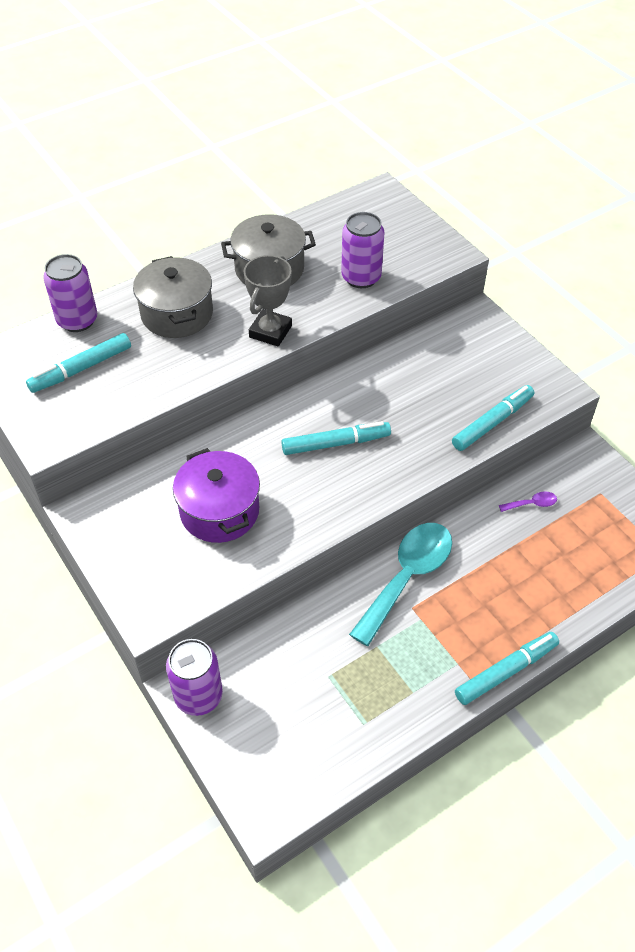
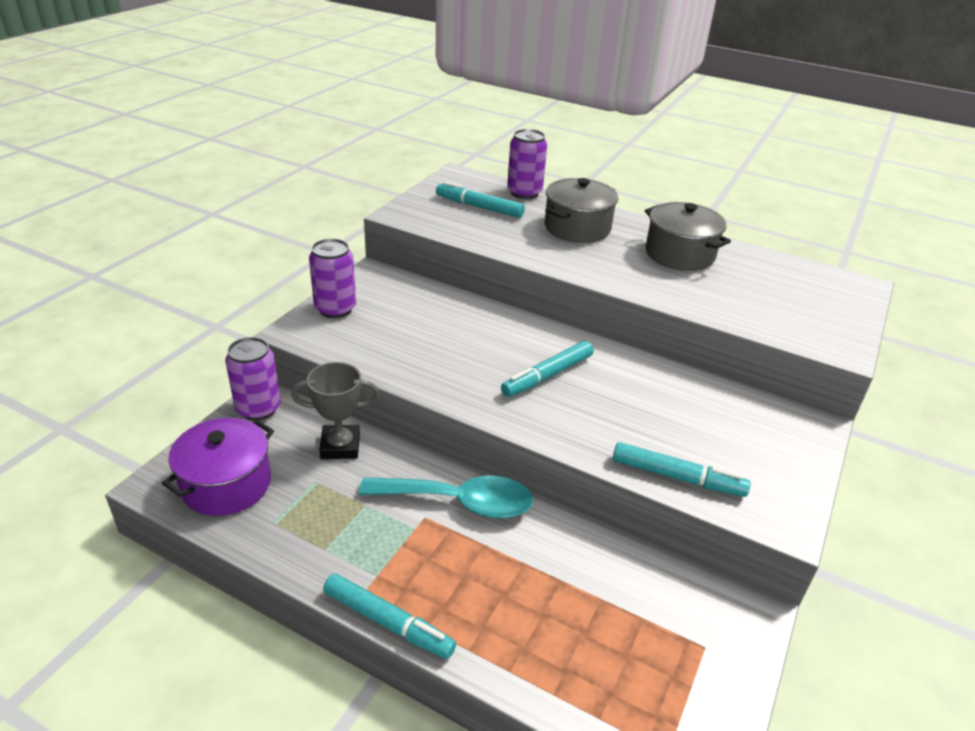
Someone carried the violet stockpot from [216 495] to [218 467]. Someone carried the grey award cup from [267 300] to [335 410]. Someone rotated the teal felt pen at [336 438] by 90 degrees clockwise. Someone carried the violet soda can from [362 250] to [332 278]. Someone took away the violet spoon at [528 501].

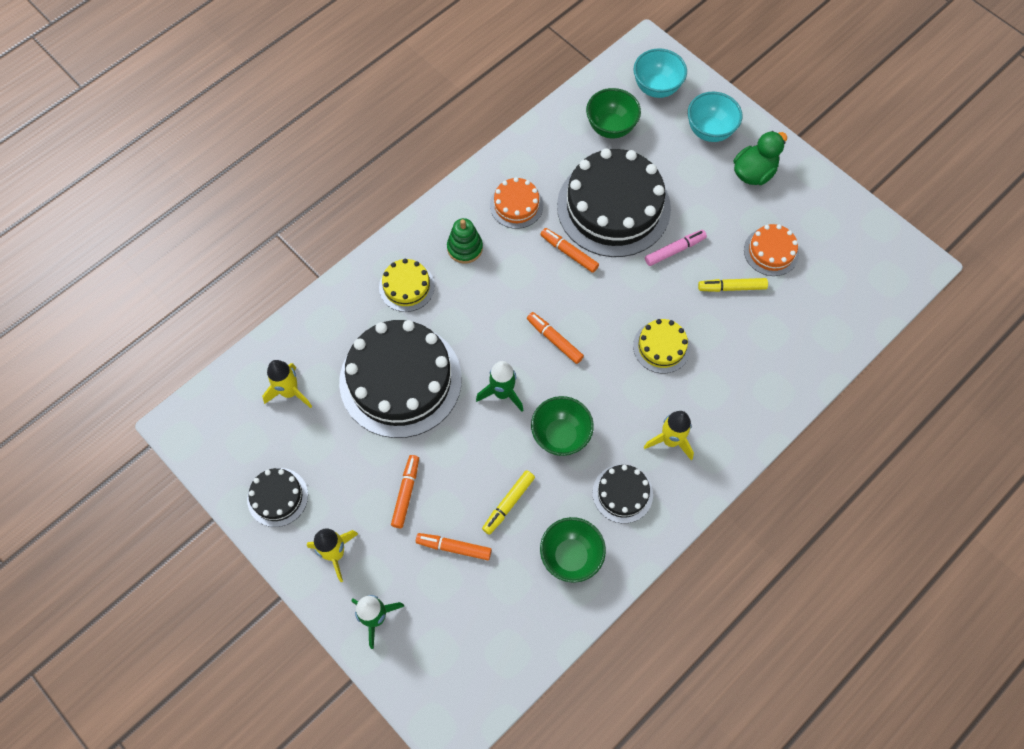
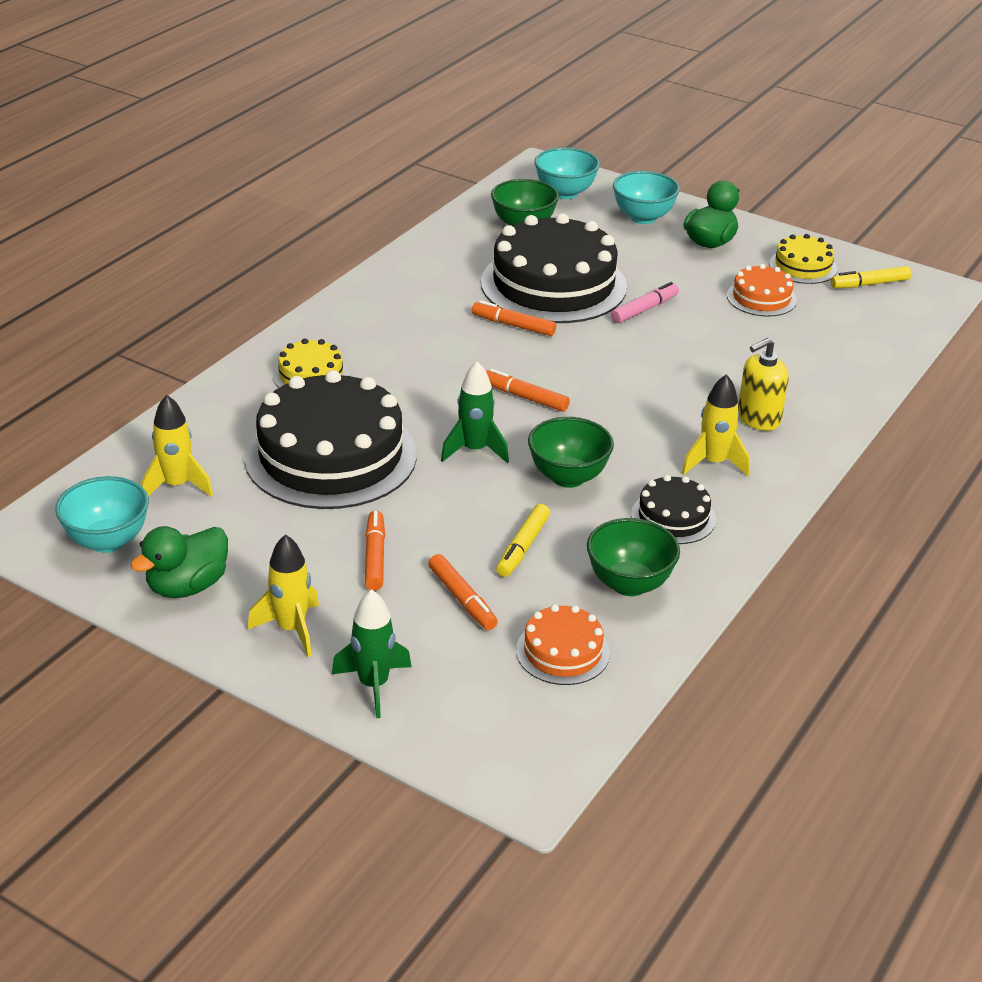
Someone swapped the ebony gateau at [277 497] for the leaf-green toy duck at [179 562]. Someone rotated the orange-coloured felt pen at [454 546] by 120 degrees counterclockwise. Someone took away the leaf-green ring stacker at [465 241]. Someone carried the orange-coloured gateau from [516 203] to [563 644]. Someone carried the bright yellow gateau from [661 346] to [803 259]. Someone carried the bright yellow felt pen from [733 285] to [871 277]. Someone put down the teal serving bowl at [102 514]. Someone put down the bright yellow soap pump at [763 384].

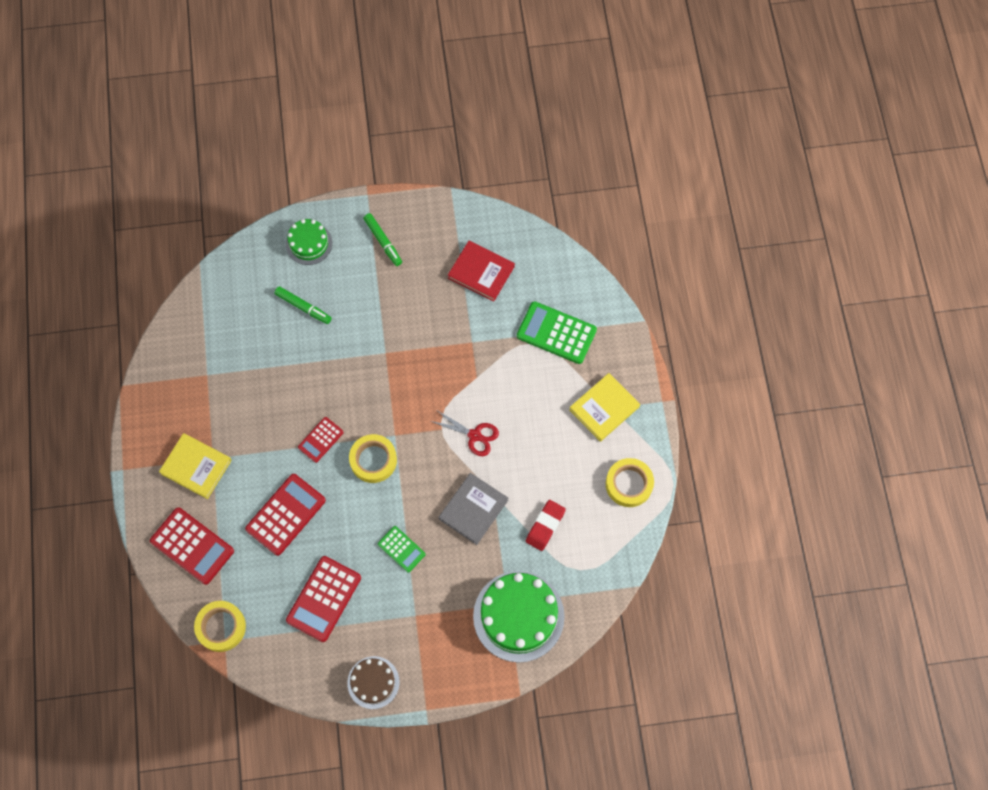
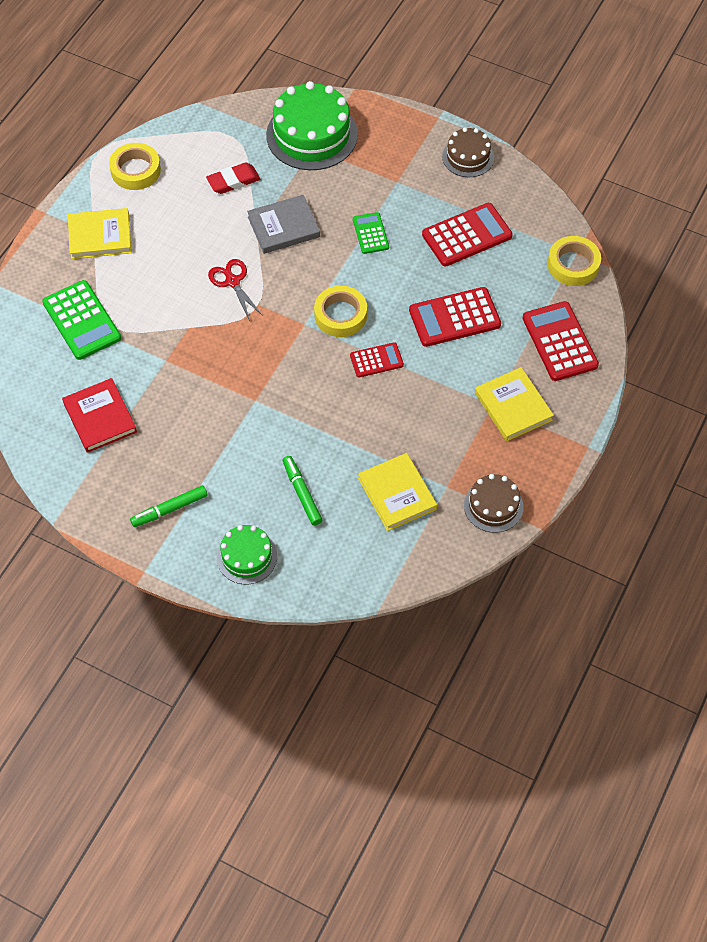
Someone rotated the leaf-green felt pen at [382 239] by 120 degrees counterclockwise. Someone put down the bright yellow hardback at [397 492]. Someone put down the dark brown gateau at [493 503].

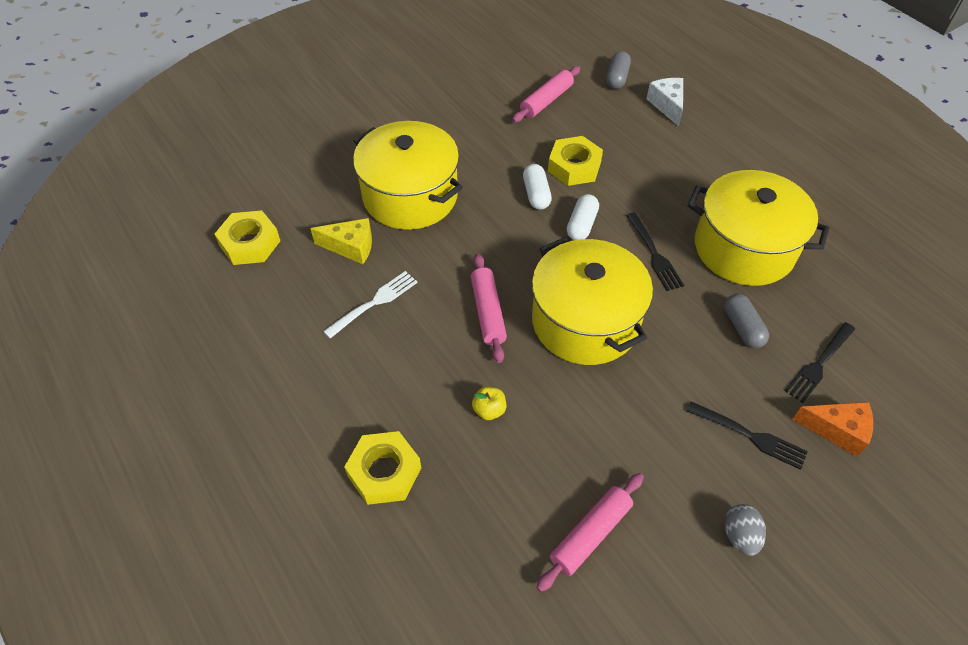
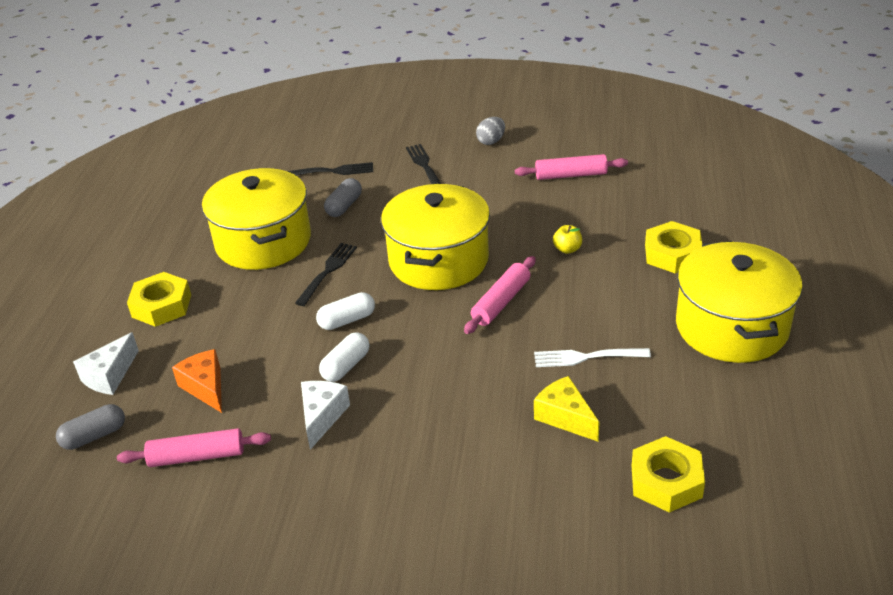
Someone carried the bright yellow stockpot from [408 175] to [739 302]. Someone carried the bright yellow nut from [575 161] to [159 299]. Someone carried the orange-coloured cheese wedge from [832 429] to [197 381]. Someone put down the white cheese wedge at [325 415].

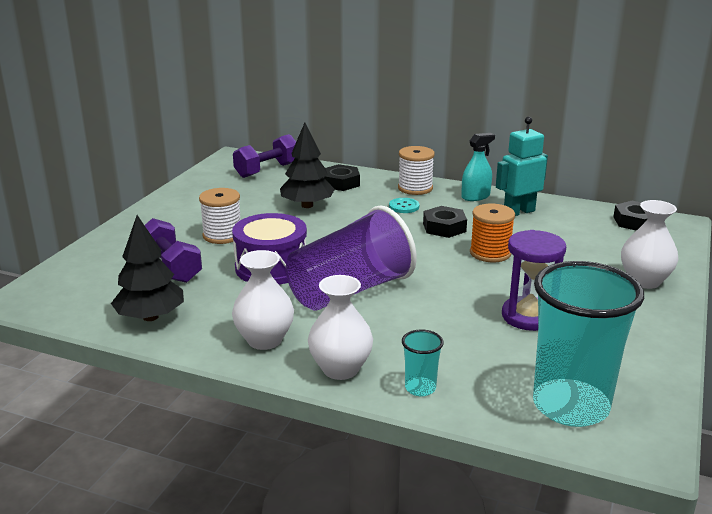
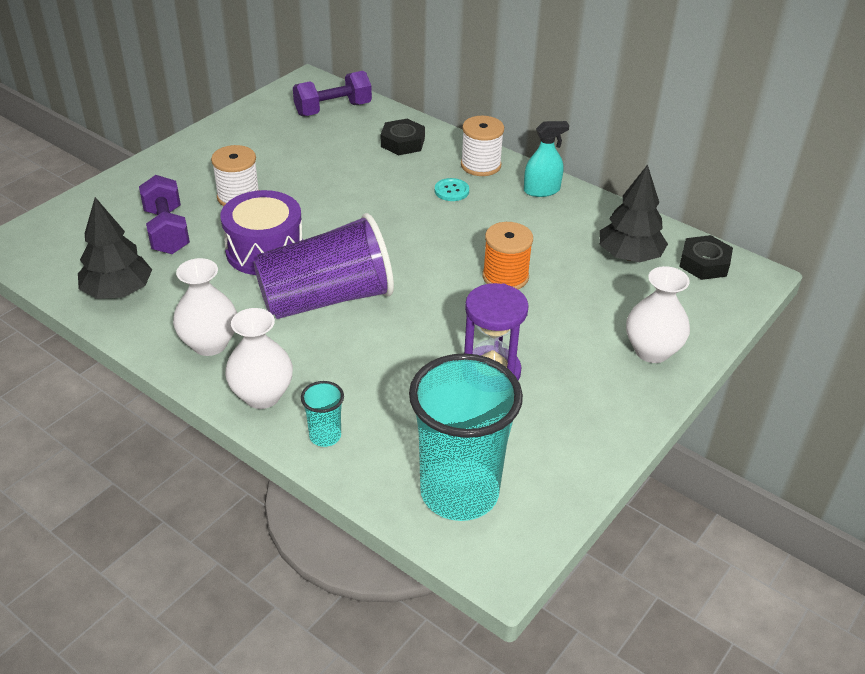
Someone carried the ebony toy tree from [307 165] to [634 213]. Someone took away the ebony nut at [445 222]. Someone took away the teal robot at [522 166].

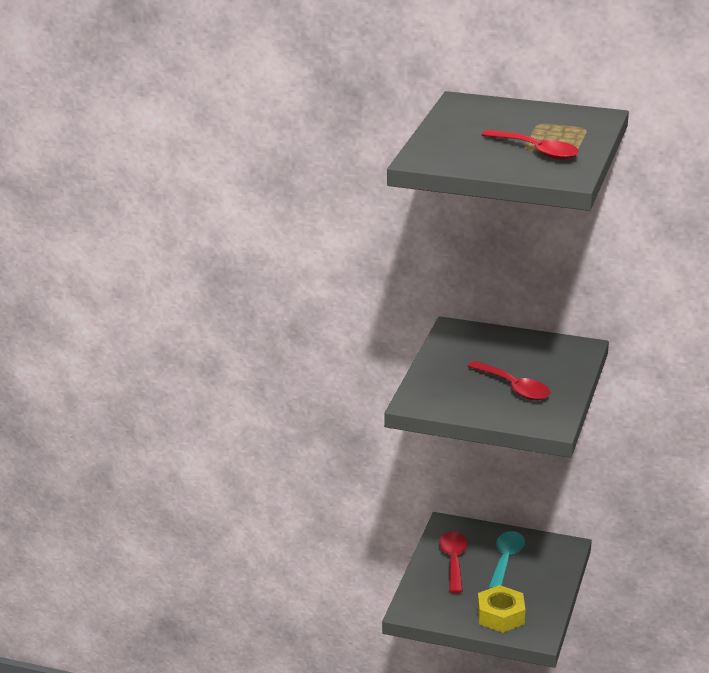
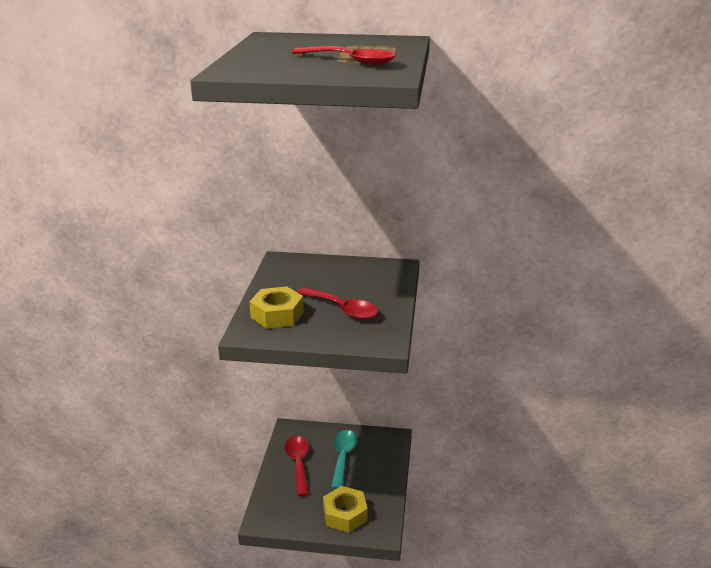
Someone put down the bright yellow nut at [276 307].

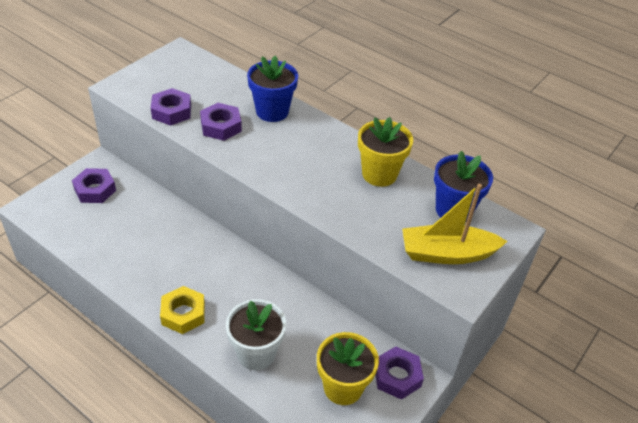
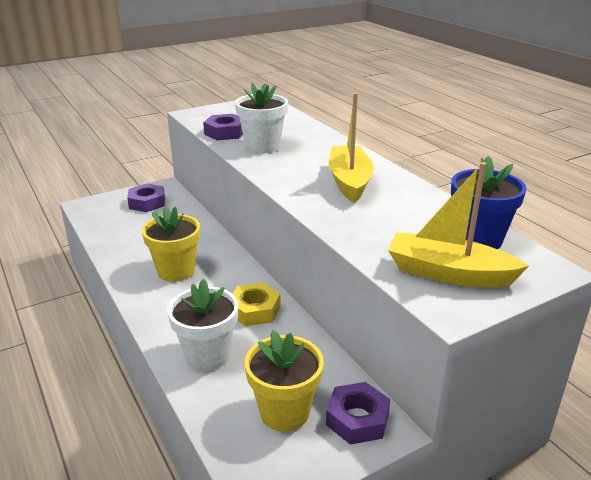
Someone carried the bright yellow nut from [182 310] to [256 304]. Someone swapped the violet nut at [221 122] for the white plant pot at [261 118]. Someone took away the cobalt plant pot at [272 89]. Someone carried the bright yellow plant pot from [385 152] to [171 244]. Someone put down the bright yellow toy boat at [351 148].

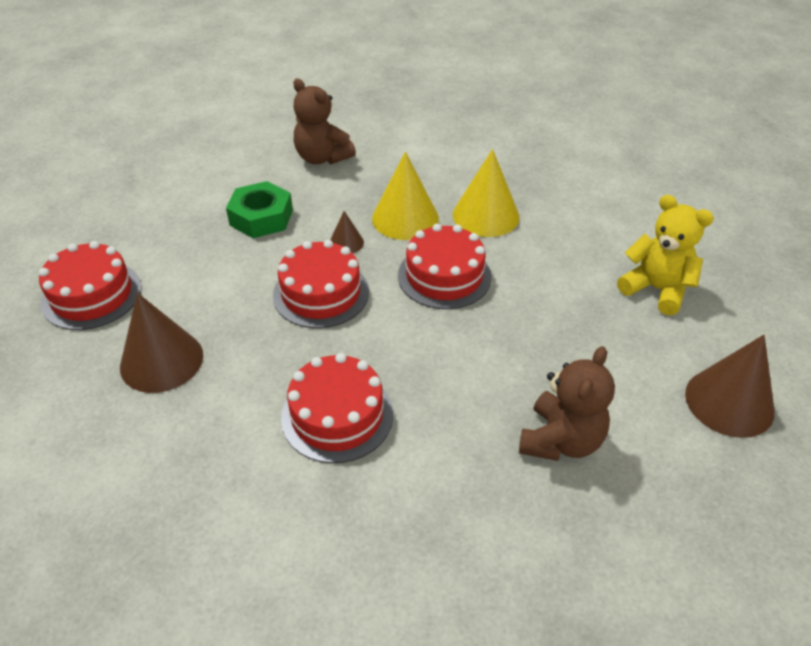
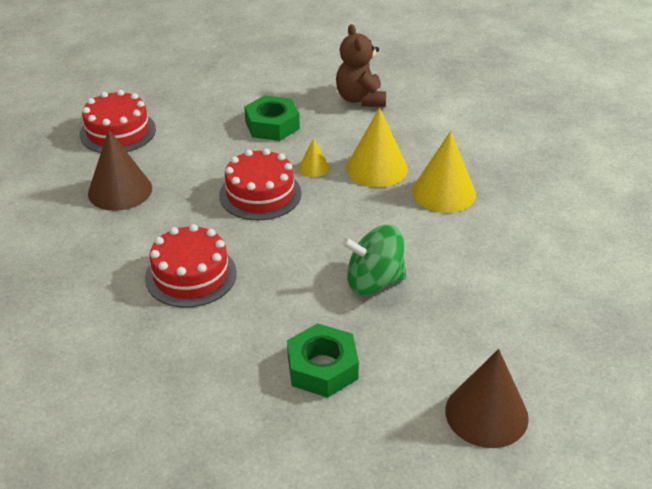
Someone repainted the dark brown solid cone at [347 232], which became the bright yellow solid cone at [314 157]. Someone took away the scarlet gateau at [445 266]. Someone swapped the dark brown teddy bear at [567 403] for the leaf-green nut at [323 360]. Someone took away the bright yellow teddy bear at [665 255]. Someone put down the leaf-green spinning top at [374 260].

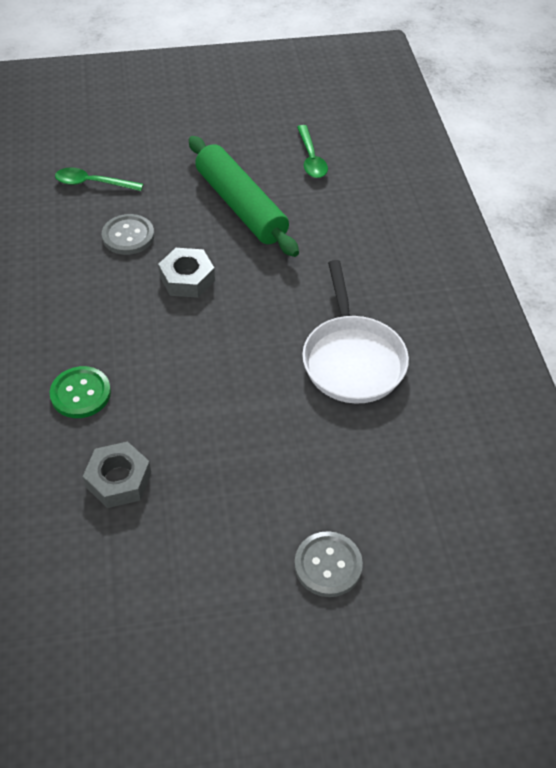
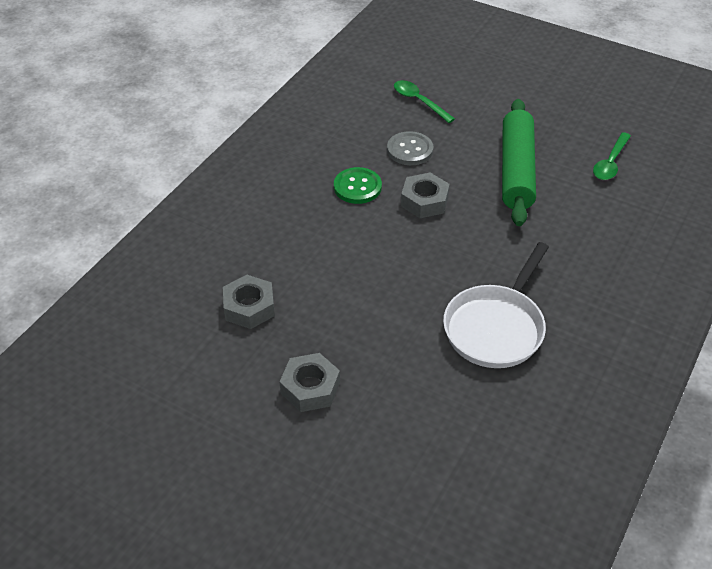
Someone carried the leaf-green shirt button from [80 392] to [358 185]. Someone took away the grey shirt button at [328 564]. Someone put down the grey nut at [310 382].

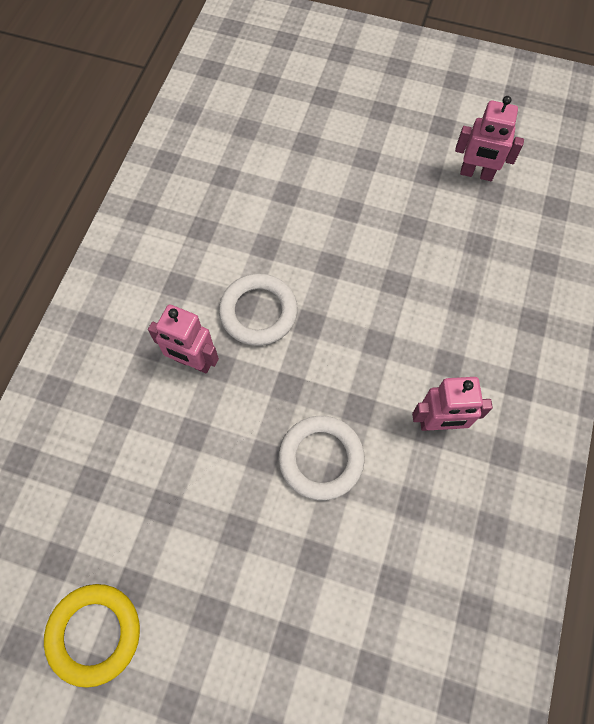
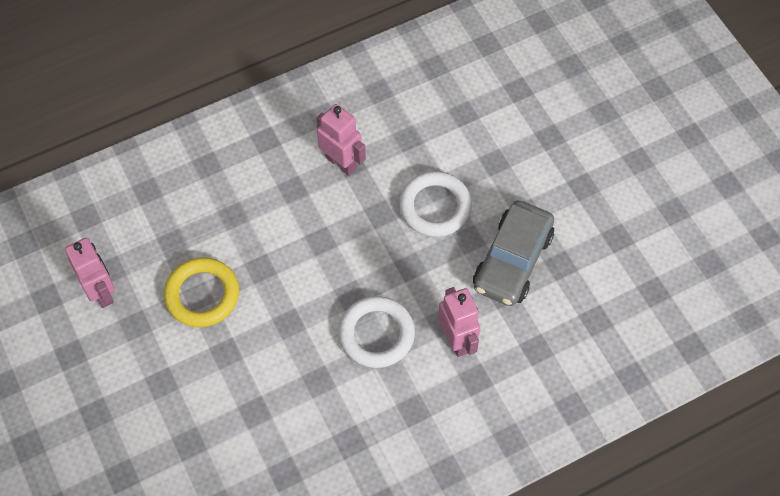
Someone carried the bright yellow ring from [92 636] to [201 292]. Someone put down the grey automobile at [513 253].

